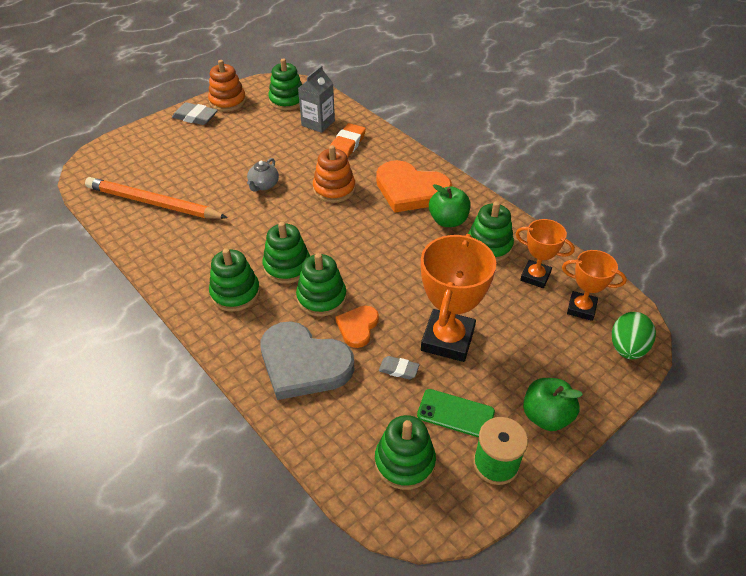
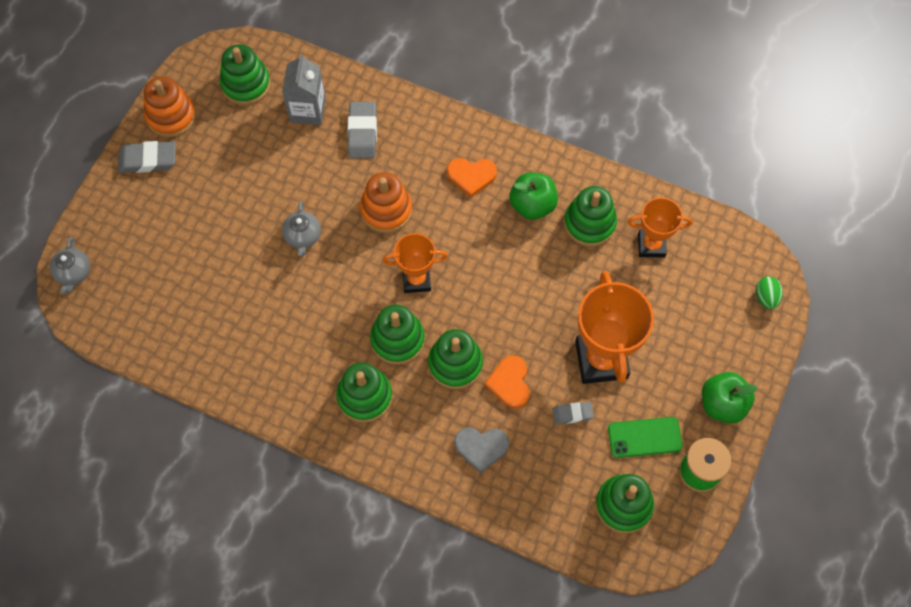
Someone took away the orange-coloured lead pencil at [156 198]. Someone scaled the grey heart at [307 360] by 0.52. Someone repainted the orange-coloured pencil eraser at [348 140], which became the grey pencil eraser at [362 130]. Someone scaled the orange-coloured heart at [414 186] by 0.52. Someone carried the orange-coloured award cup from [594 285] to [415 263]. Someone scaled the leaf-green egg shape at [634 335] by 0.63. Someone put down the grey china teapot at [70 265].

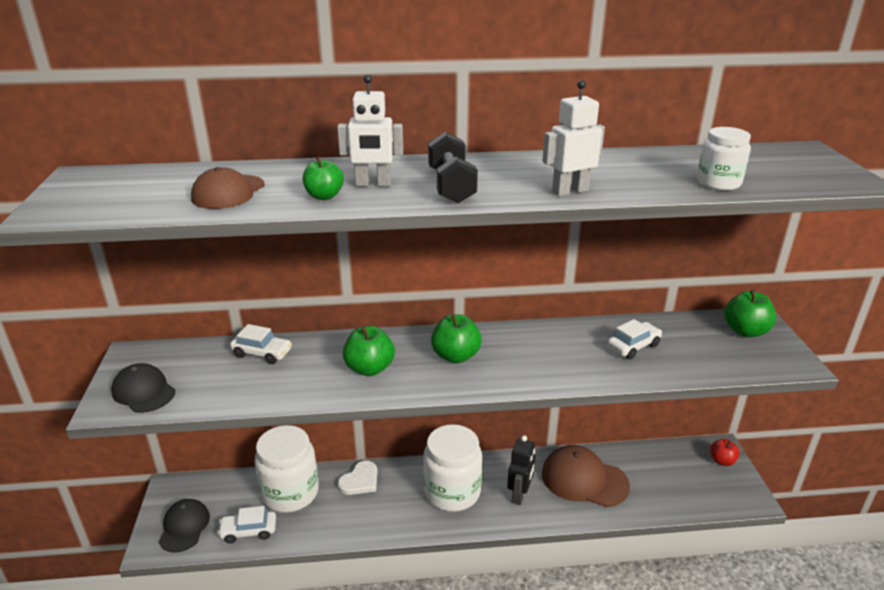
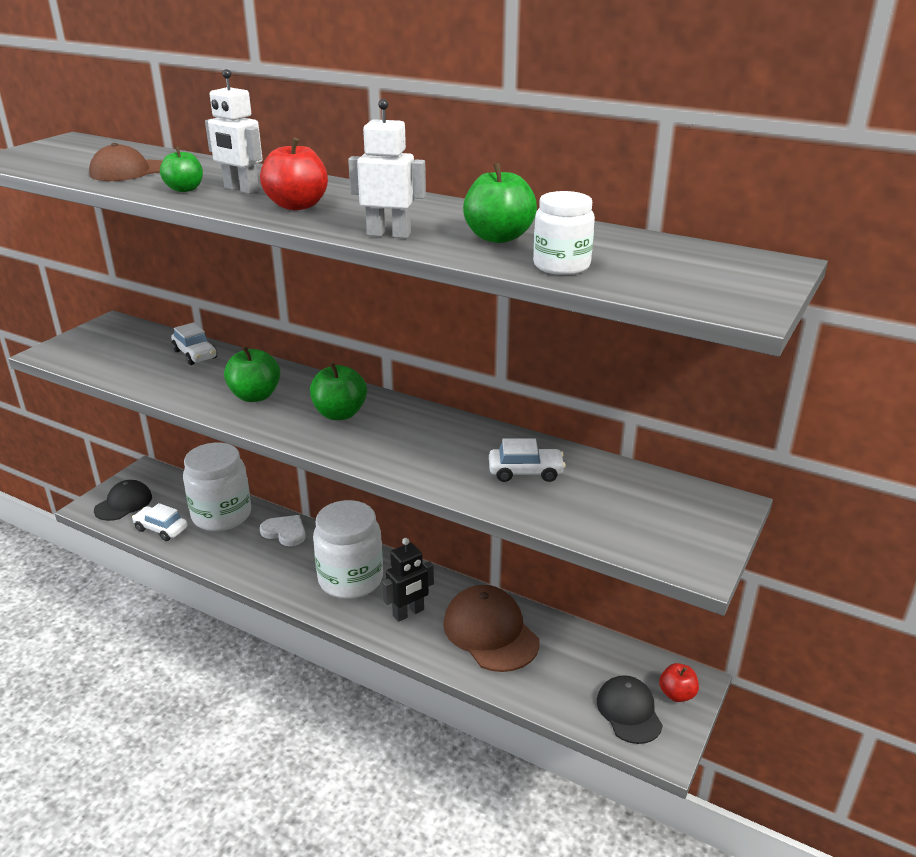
Someone carried the ebony cap from [143 388] to [630 709]. Someone rotated the white heart at [357 478] by 135 degrees counterclockwise. Someone swapped the ebony free weight at [453 168] for the scarlet apple fruit at [294 173]. Someone carried the leaf-green apple fruit from [750 313] to [500 203].

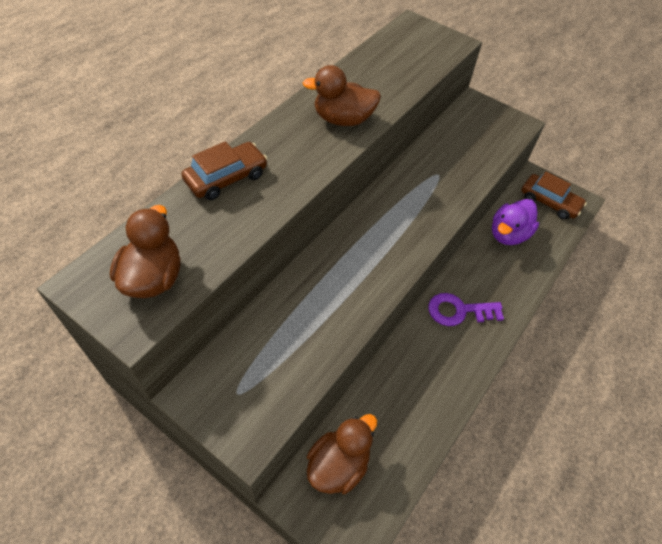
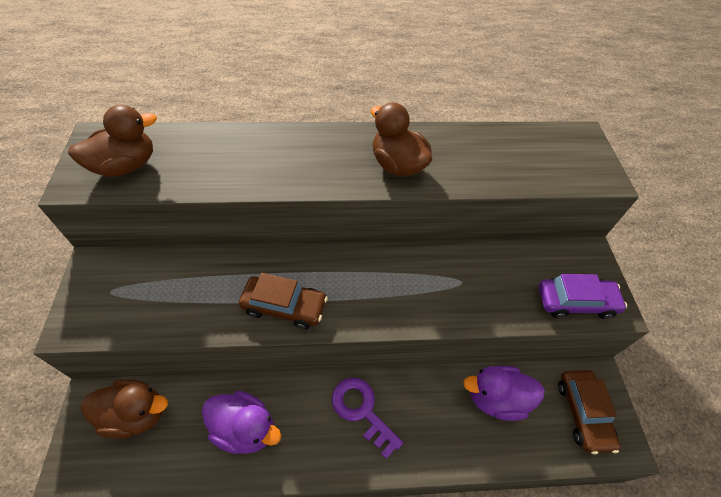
Someone carried the dark brown automobile from [224 170] to [283 301]. Someone put down the violet toy duck at [241 422]. Someone put down the violet automobile at [583 296].

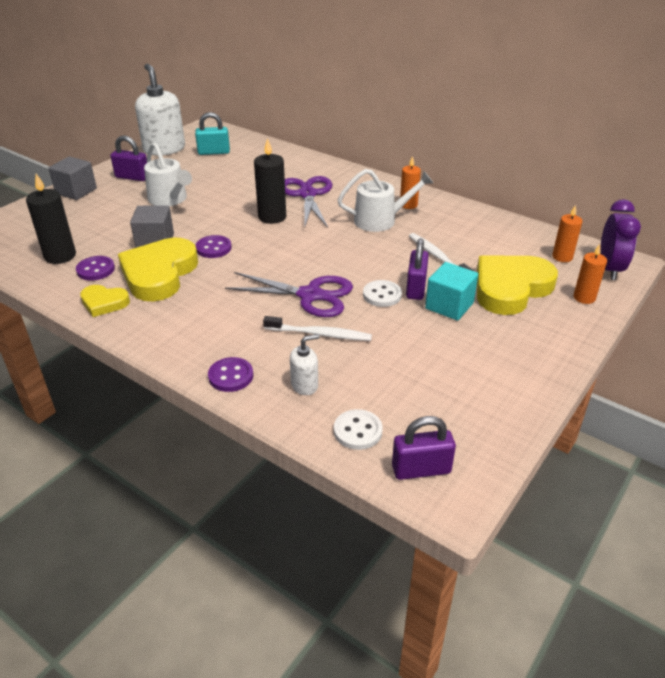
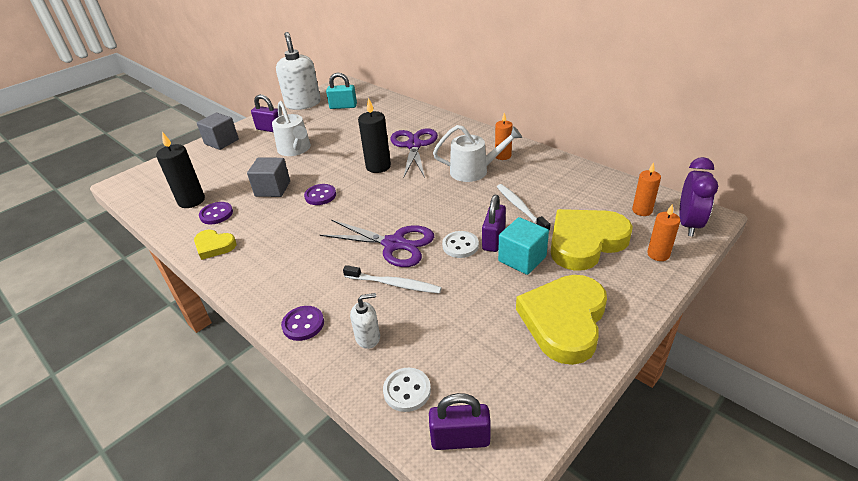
Someone carried the bright yellow heart from [158 269] to [561 320].

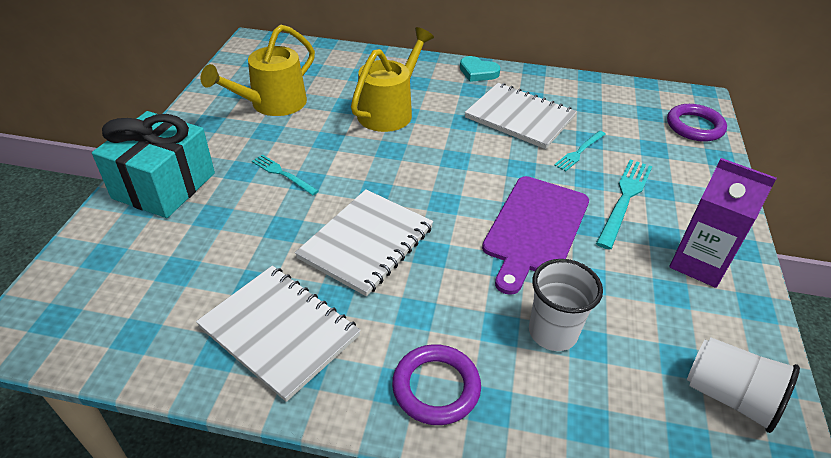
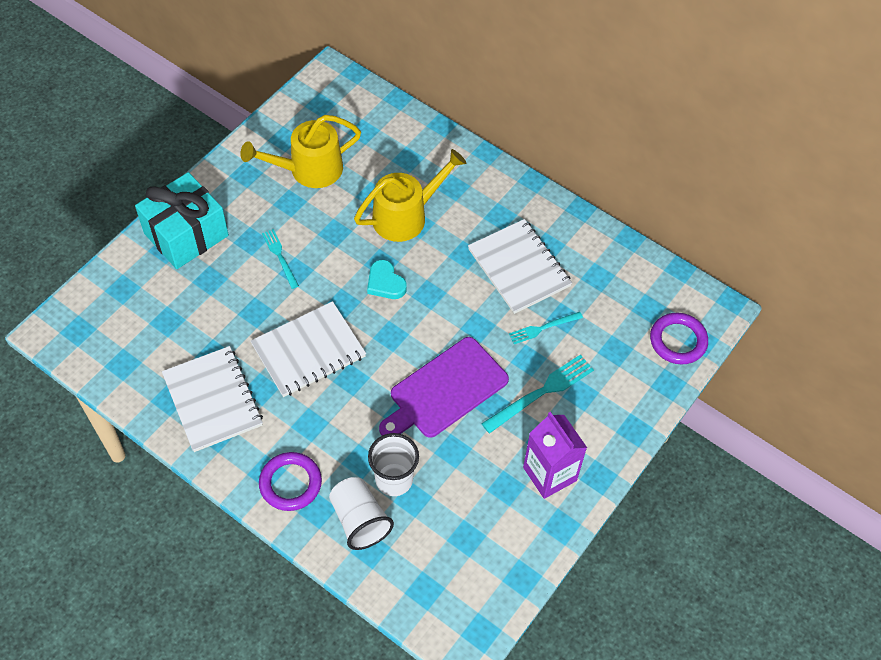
Someone carried the teal heart from [480 69] to [387 279]. Someone carried the white tumbler from [743 385] to [361 513].

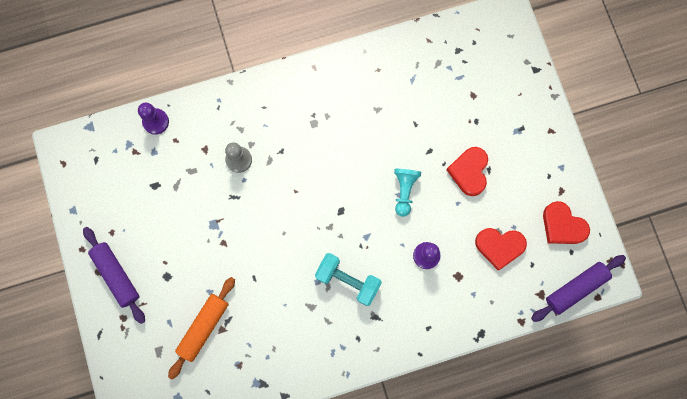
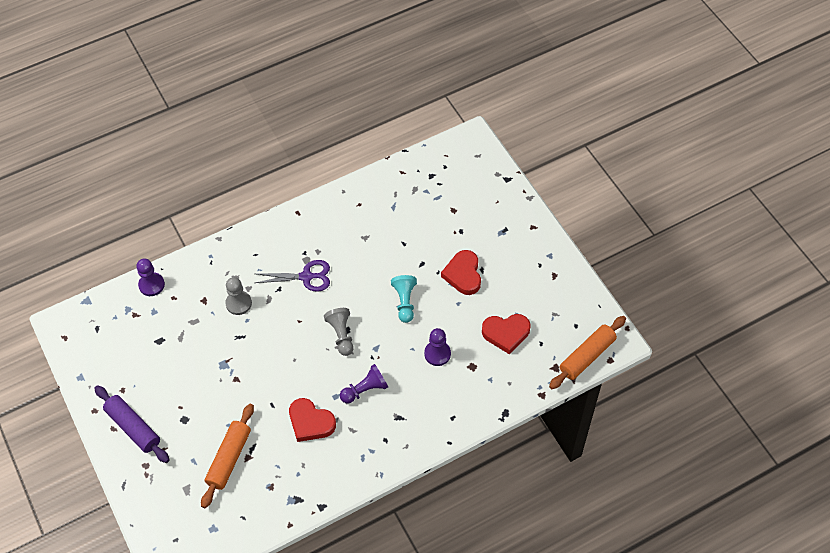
Someone swapped the teal free weight at [348 279] for the violet chess pawn at [364 383]. Someone repainted the violet pastry roller at [578 288], which became the orange-coloured pastry roller at [587 352]. Someone carried the scarlet heart from [566 222] to [312 420]. Someone put down the violet shears at [292 276]. Someone put down the grey chess pawn at [339 332].

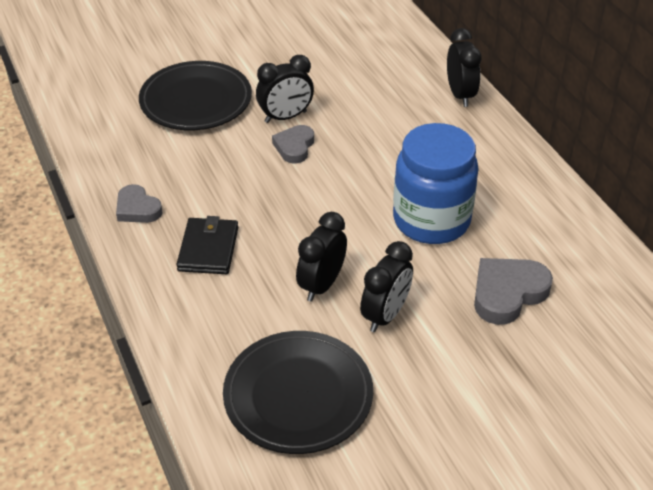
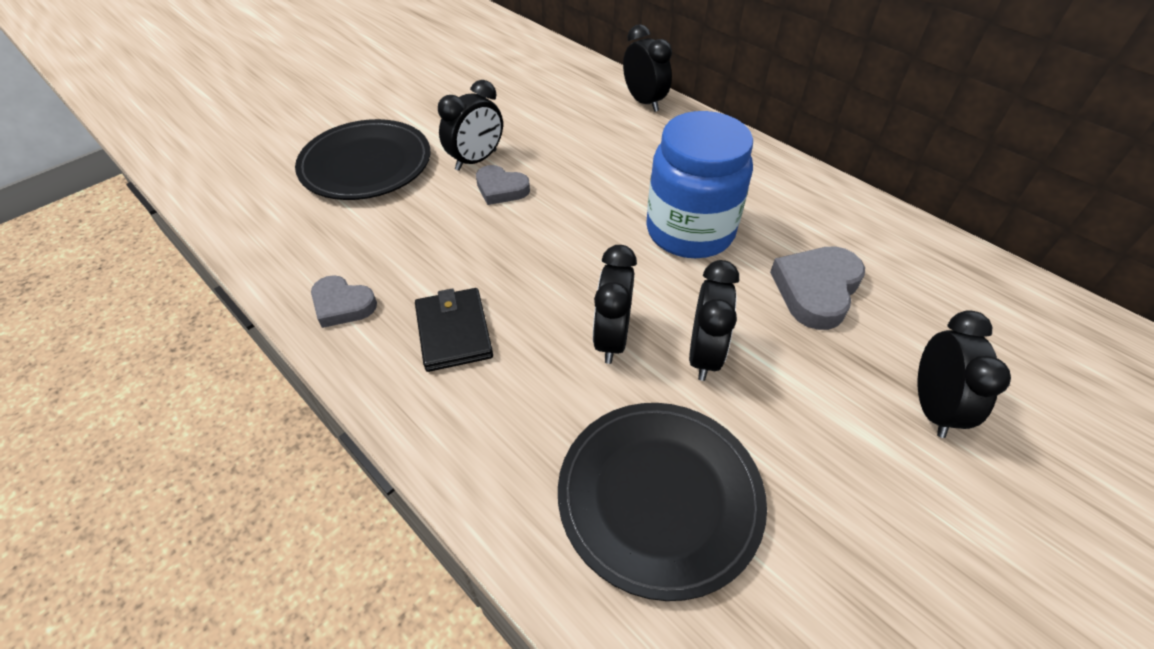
Someone rotated the grey heart at [293 144] by 60 degrees counterclockwise. Someone put down the ebony clock at [964 374].

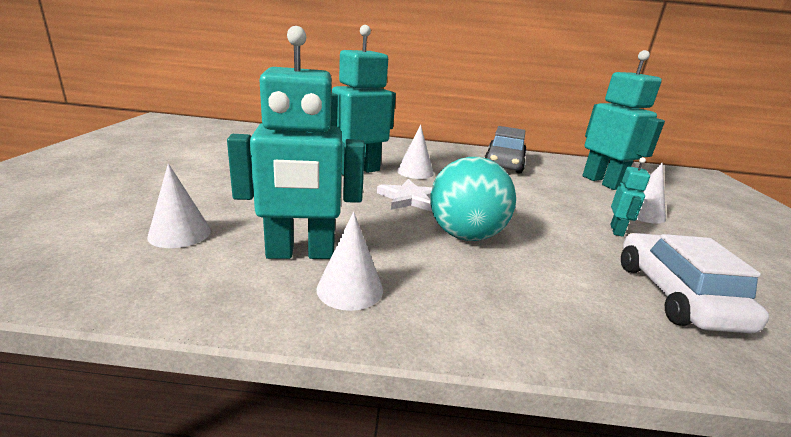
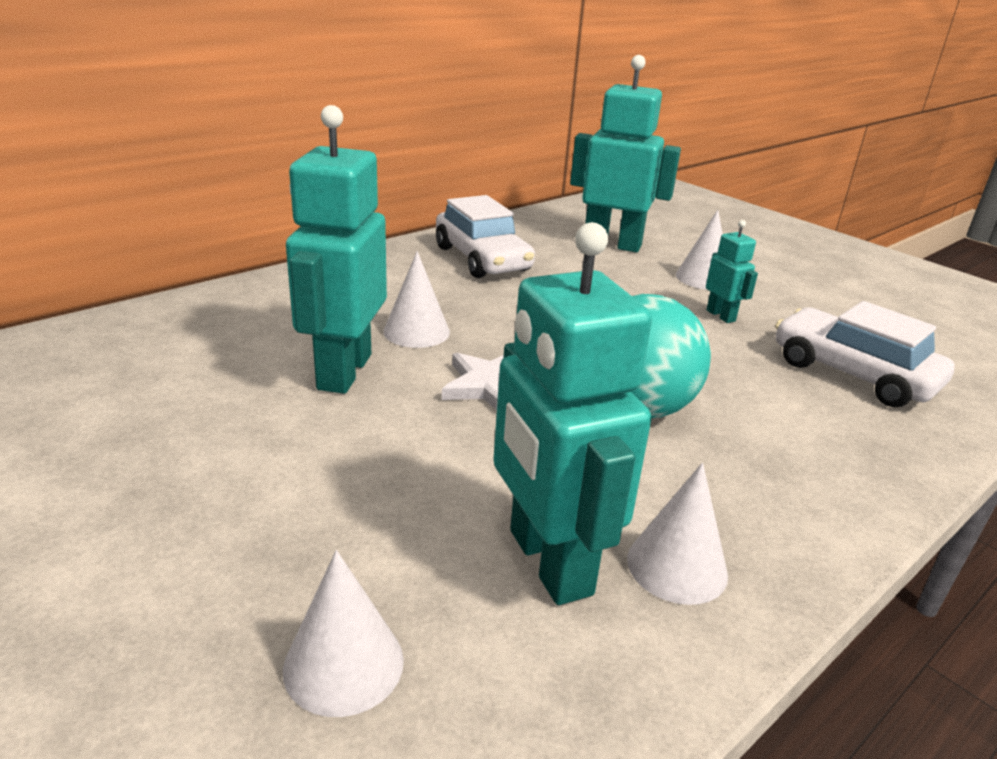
Someone rotated the teal robot at [296 142] by 120 degrees clockwise. Someone repainted the grey automobile at [505 150], which became the white automobile at [485 236].

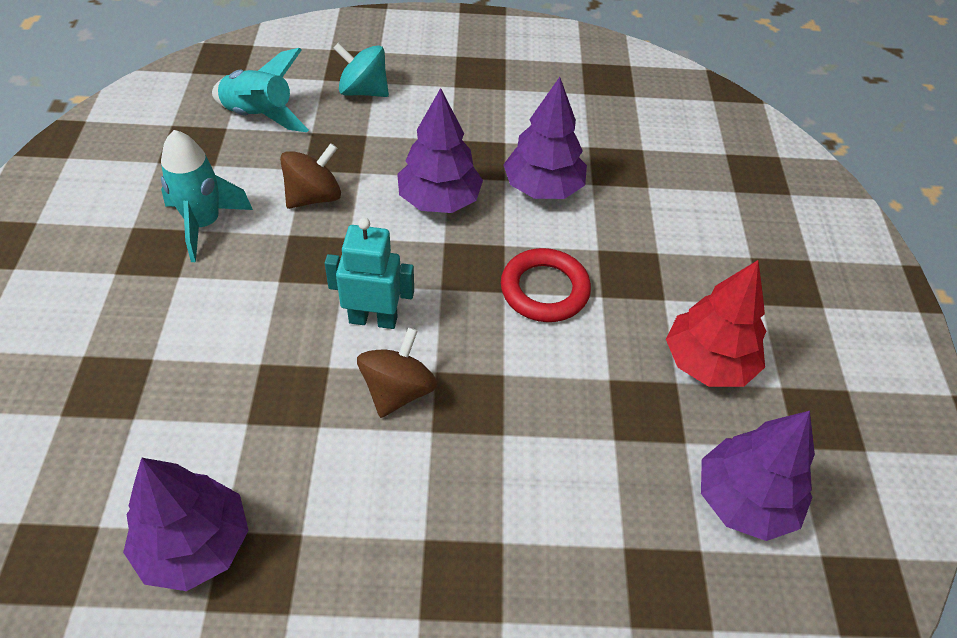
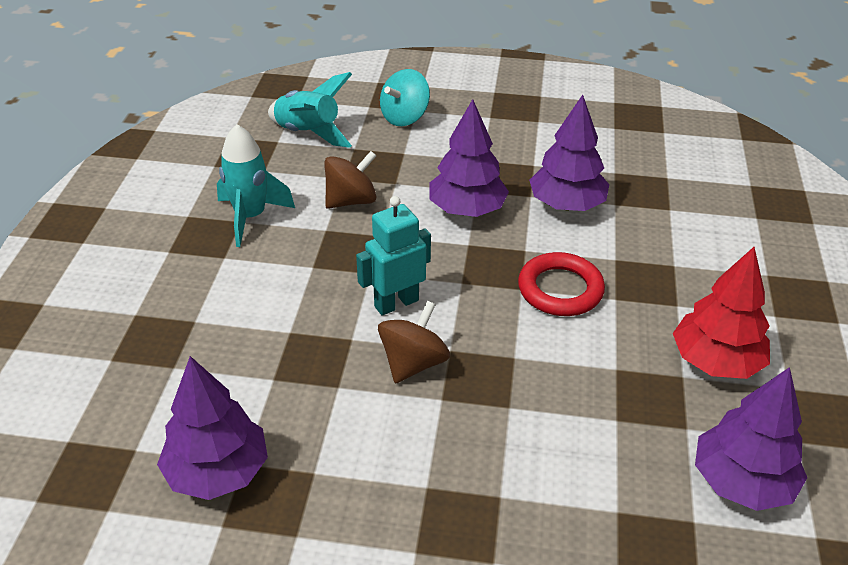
Someone rotated the teal robot at [369 273] by 45 degrees counterclockwise. Someone rotated the teal spinning top at [361 70] by 75 degrees counterclockwise.

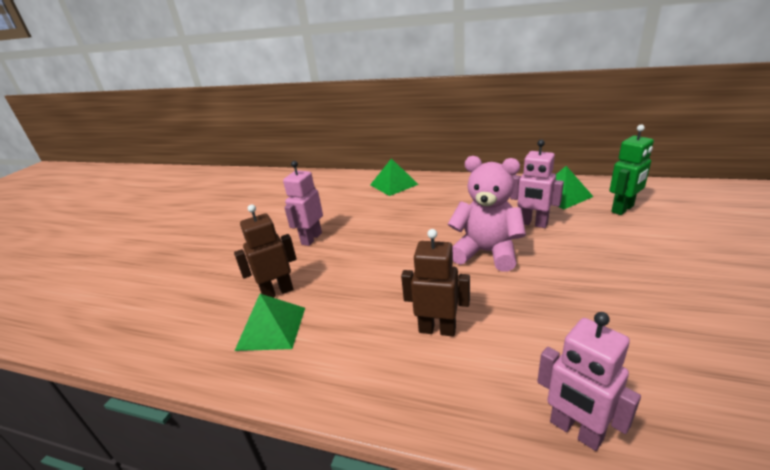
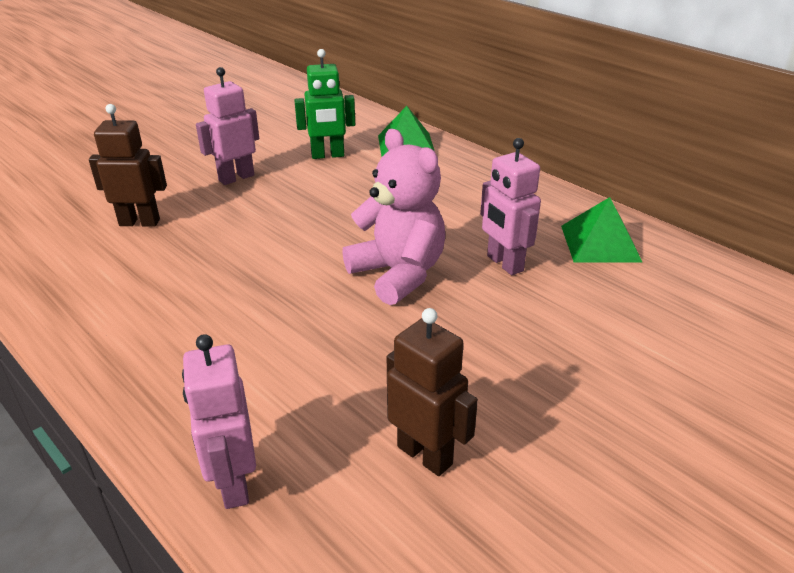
Someone took away the leaf-green pyramid at [270 322]. Someone carried the dark brown robot from [435 283] to [432 392]. Someone carried the leaf-green robot from [632 170] to [324 104].

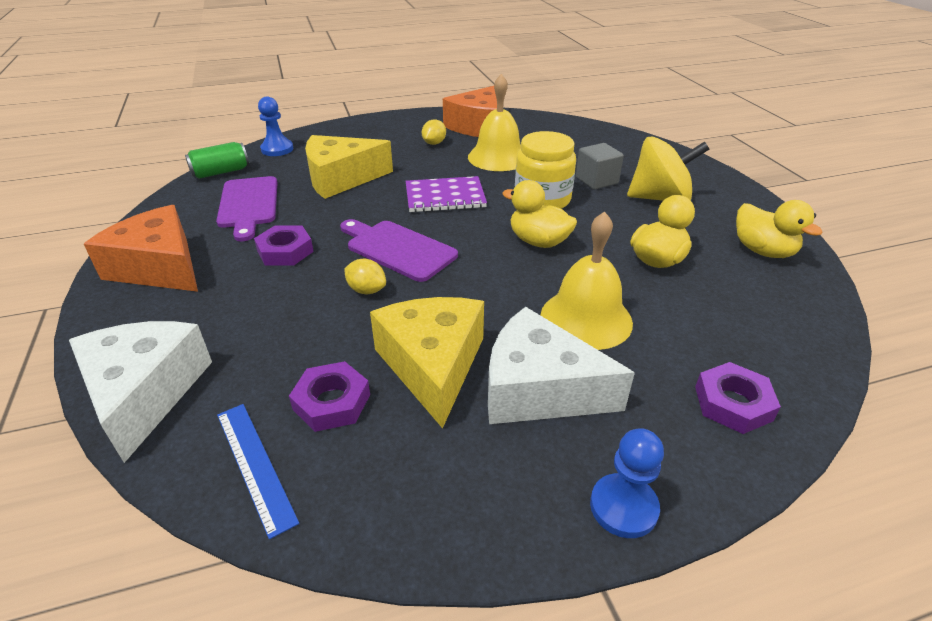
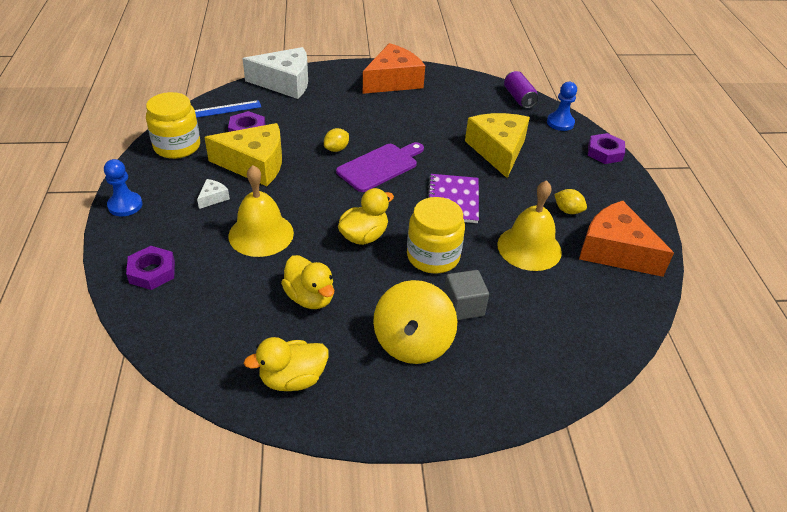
Someone repainted the leaf-green soda can at [217 160], which became the violet soda can at [521 89]. Someone took away the violet chopping board at [247 208]. Someone carried the violet nut from [284 245] to [606 148]. Someone scaled the white cheese wedge at [561 365] by 0.41. Someone put down the bright yellow preserve jar at [173 125].

